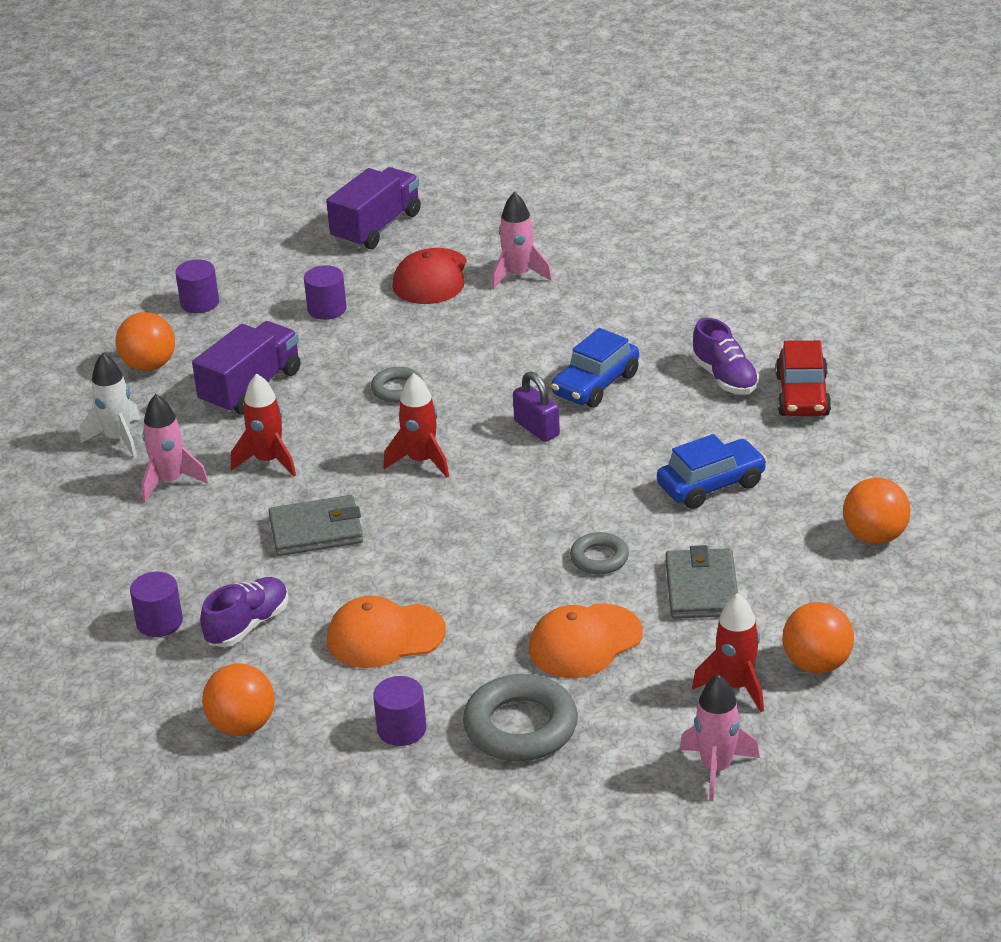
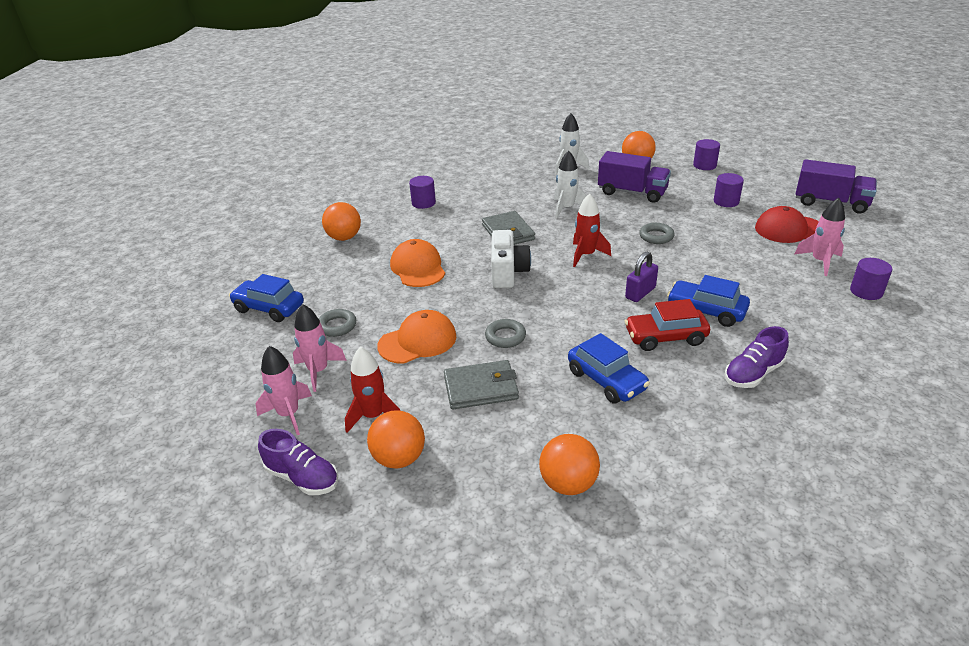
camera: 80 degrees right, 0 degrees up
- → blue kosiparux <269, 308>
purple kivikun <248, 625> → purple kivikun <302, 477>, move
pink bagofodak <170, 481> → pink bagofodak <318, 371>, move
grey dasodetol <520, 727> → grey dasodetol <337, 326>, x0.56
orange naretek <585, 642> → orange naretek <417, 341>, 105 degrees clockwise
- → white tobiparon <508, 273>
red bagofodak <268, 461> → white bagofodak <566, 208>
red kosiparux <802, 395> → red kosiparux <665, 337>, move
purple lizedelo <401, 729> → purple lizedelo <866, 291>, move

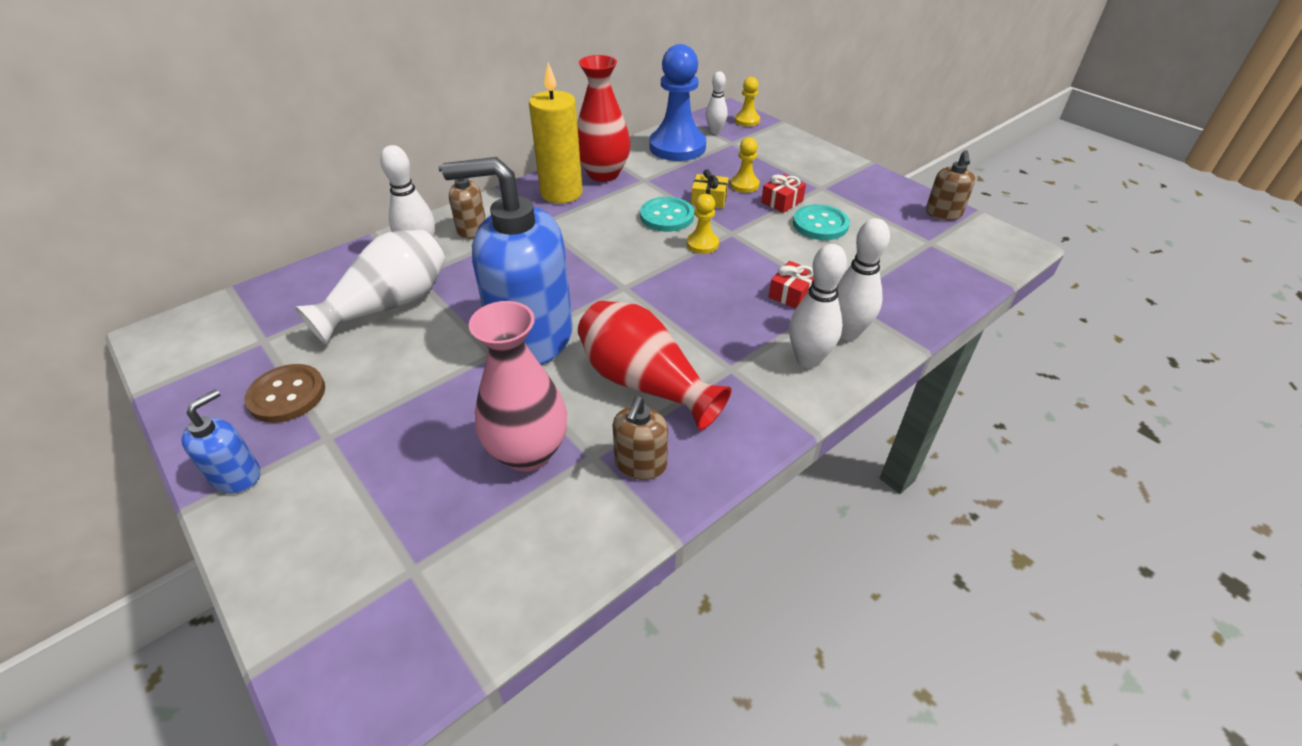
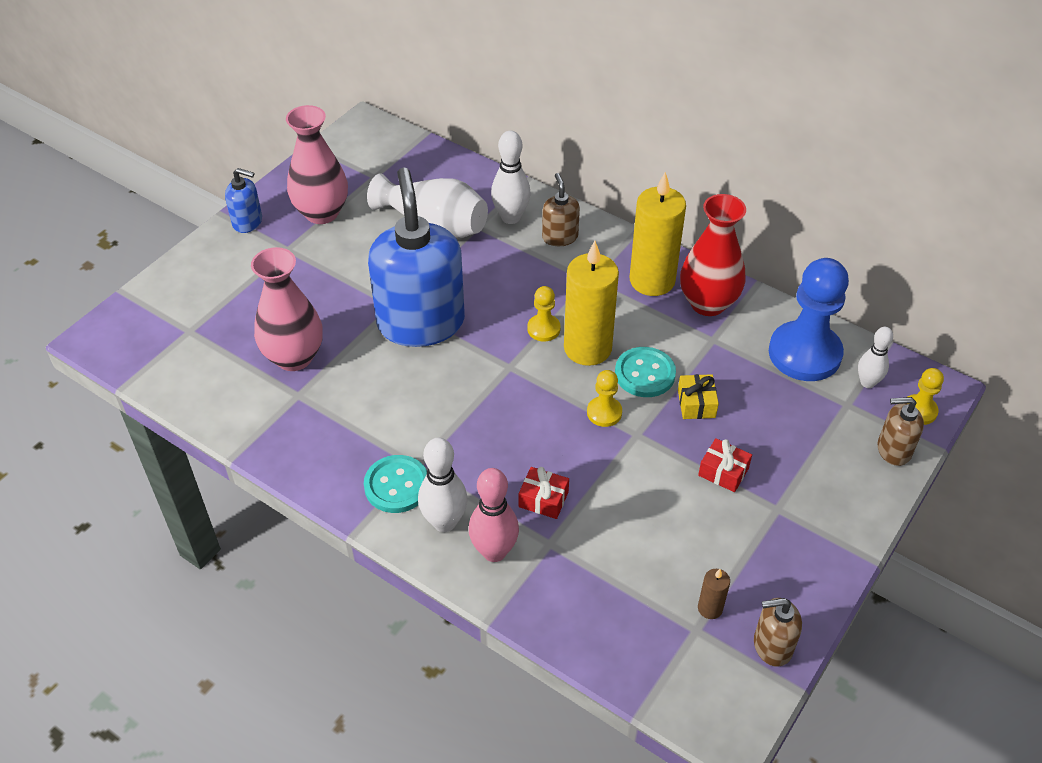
camera: 75 degrees right, 5 degrees up
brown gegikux <287, 395> → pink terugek <322, 213>
turquoise gegikux <820, 224> → turquoise gegikux <397, 485>, move
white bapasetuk <847, 332> → pink bapasetuk <494, 551>
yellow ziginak <744, 185> → yellow ziginak <543, 329>, move
- → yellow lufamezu <587, 348>
- → brown lufamezu <710, 608>
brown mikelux <640, 464> → brown mikelux <893, 450>, move
red terugek <645, 383> → -

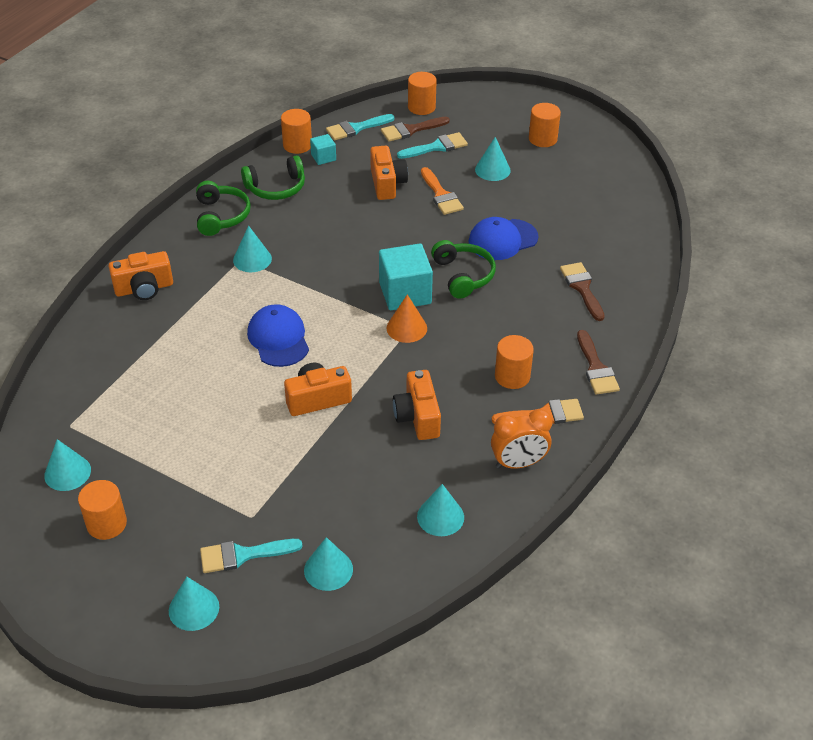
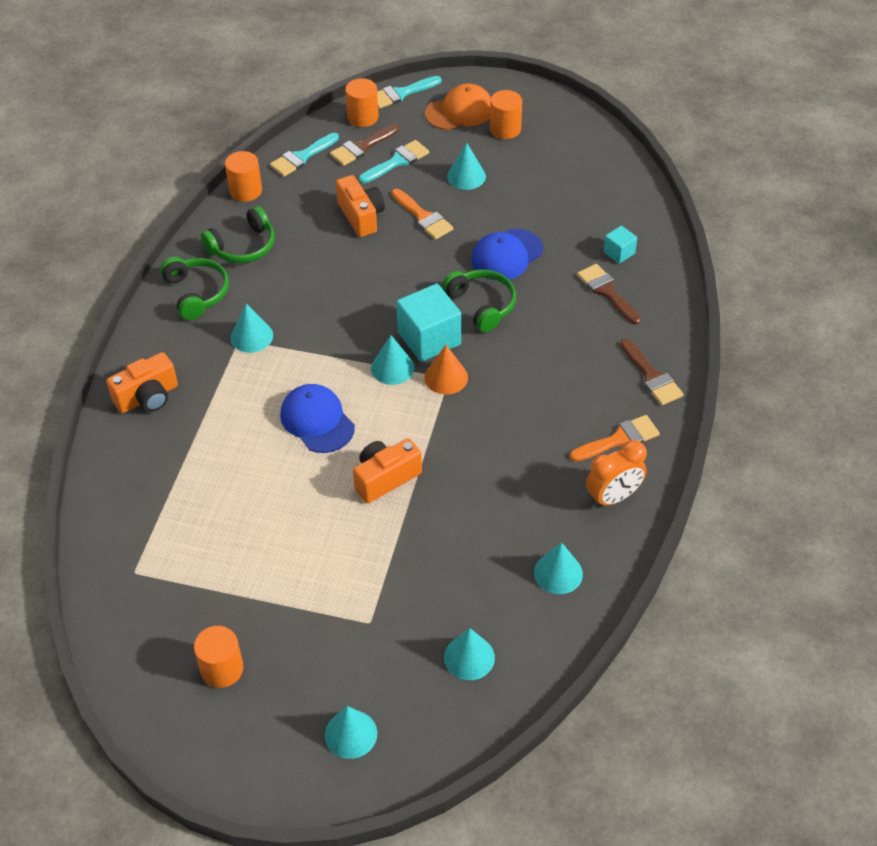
camera: 15 degrees left, 5 degrees up
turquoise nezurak <67, 472> → turquoise nezurak <392, 368>, move
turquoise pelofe <243, 555> → turquoise pelofe <401, 94>, move
- → orange naretek <460, 111>
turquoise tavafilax <323, 157> → turquoise tavafilax <619, 252>, move
orange tobiparon <418, 417> → -
orange lizedelo <512, 376> → -

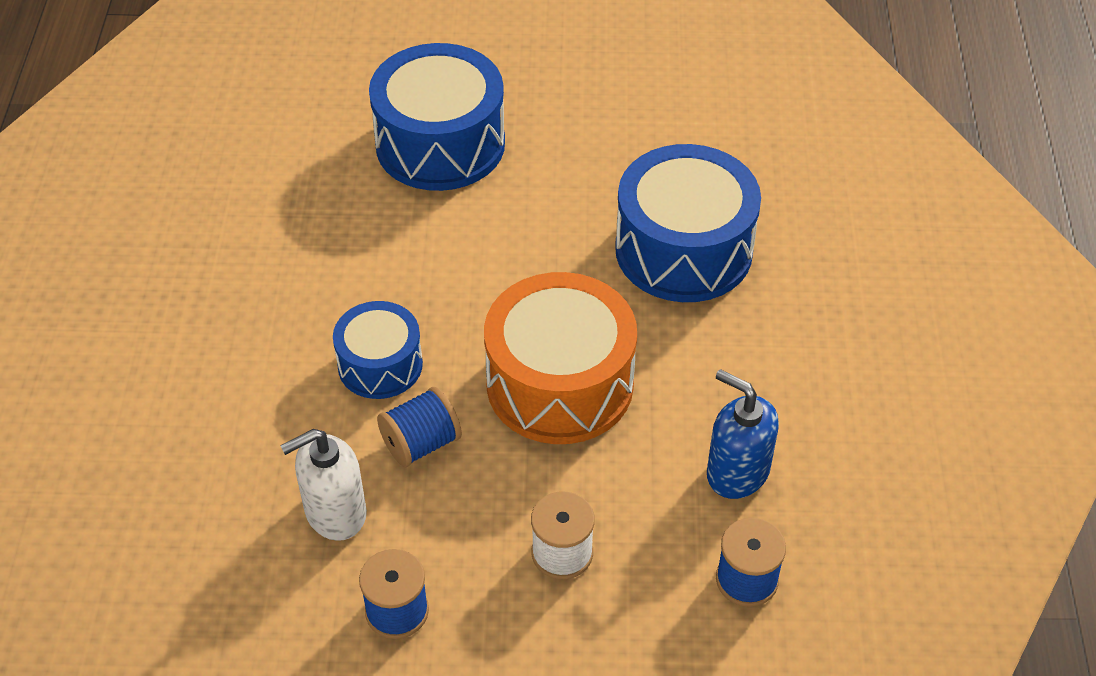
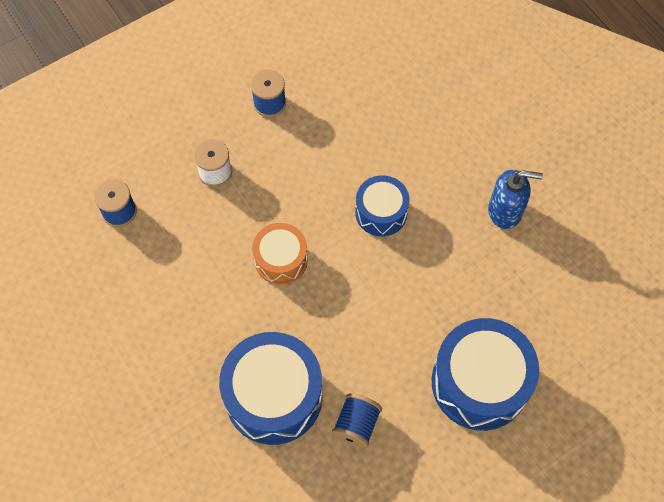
camera: 145 degrees right, 15 degrees up
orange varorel <560, 384> → orange varorel <281, 260>, x0.58
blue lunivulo <421, 443> → blue lunivulo <356, 425>, move
blue mikelux <737, 472> → blue mikelux <505, 211>, move
white mikelux <335, 513> → -

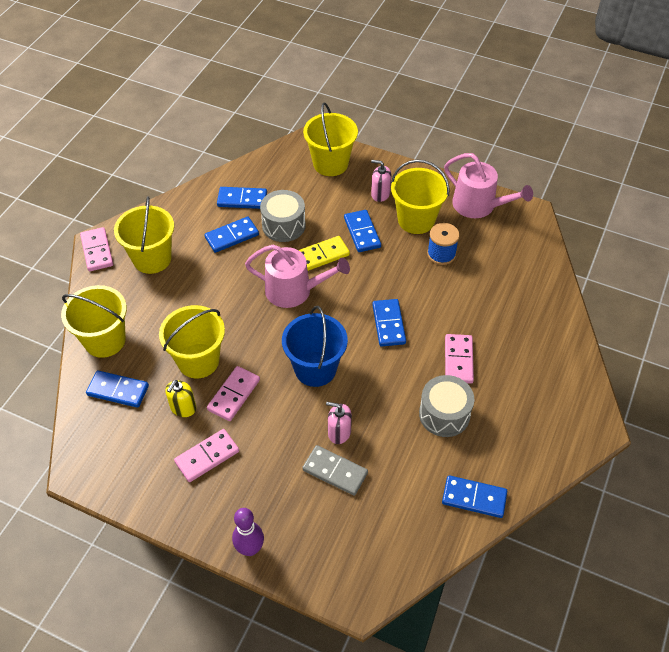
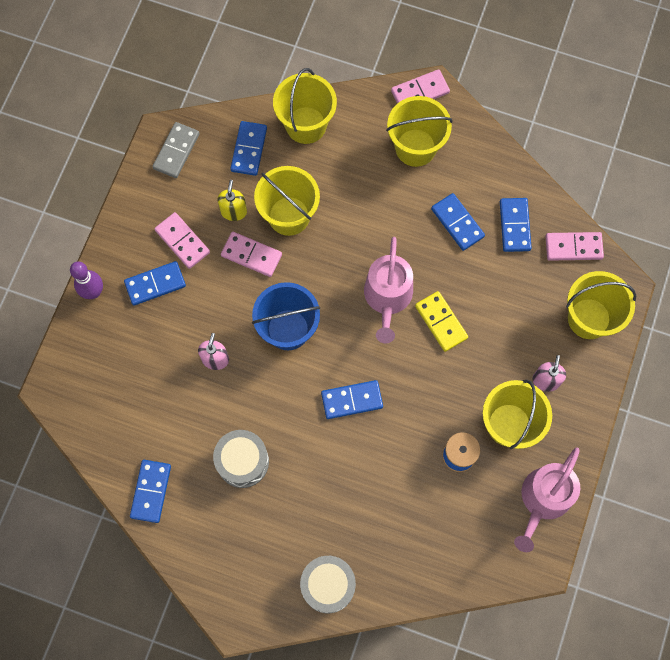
camera: 85 degrees right, 20 degrees up
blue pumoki <362, 232> → blue pumoki <155, 284>, move
grey pumoki <335, 471> → grey pumoki <176, 151>, move
yellow mikelux <183, 408> → yellow mikelux <233, 211>, 75 degrees clockwise
grey varorel <283, 225> → grey varorel <328, 585>, move
pink pumoki <458, 360> → pink pumoki <573, 247>, move

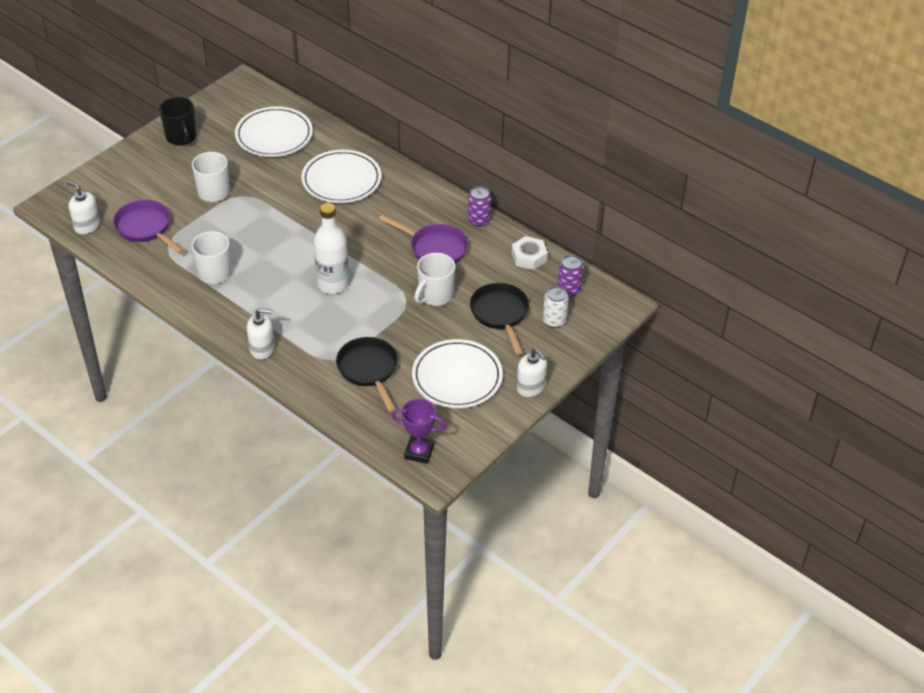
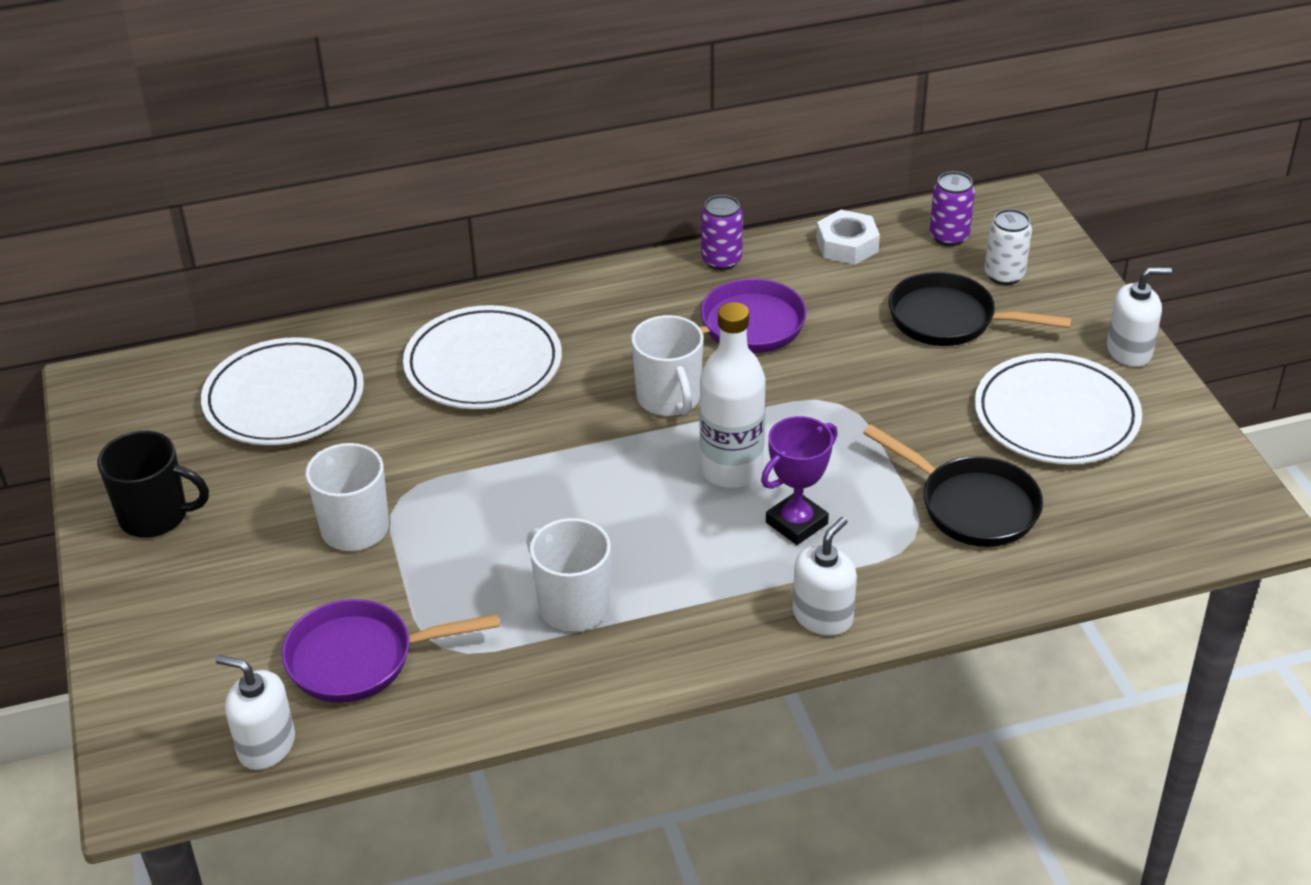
camera: 55 degrees left, 5 degrees down
white mikelux <87, 225> → white mikelux <266, 745>, 45 degrees clockwise
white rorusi <435, 296> → white rorusi <669, 399>, move
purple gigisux <419, 452> → purple gigisux <796, 523>, move
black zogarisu <369, 370> → black zogarisu <971, 506>, 150 degrees counterclockwise

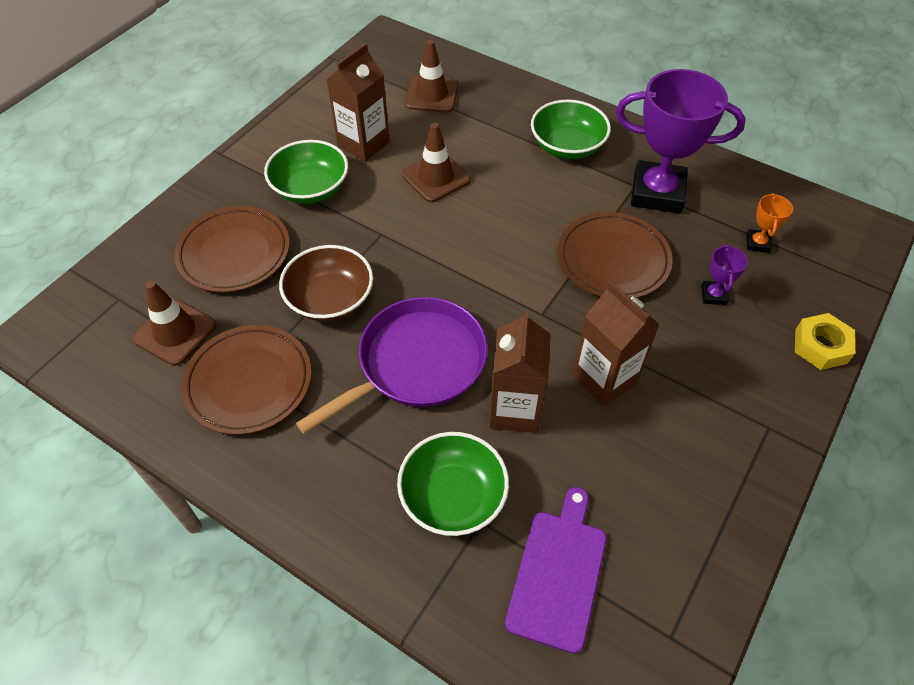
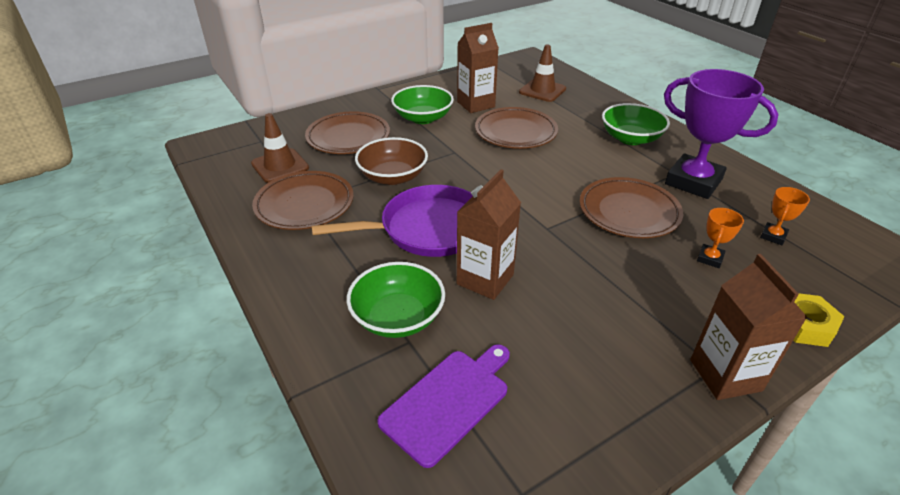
camera: 25 degrees right, 15 degrees down
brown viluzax <436, 177> → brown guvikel <515, 132>
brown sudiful <604, 378> → brown sudiful <725, 375>, move
purple gigisux <713, 295> → orange gigisux <710, 258>

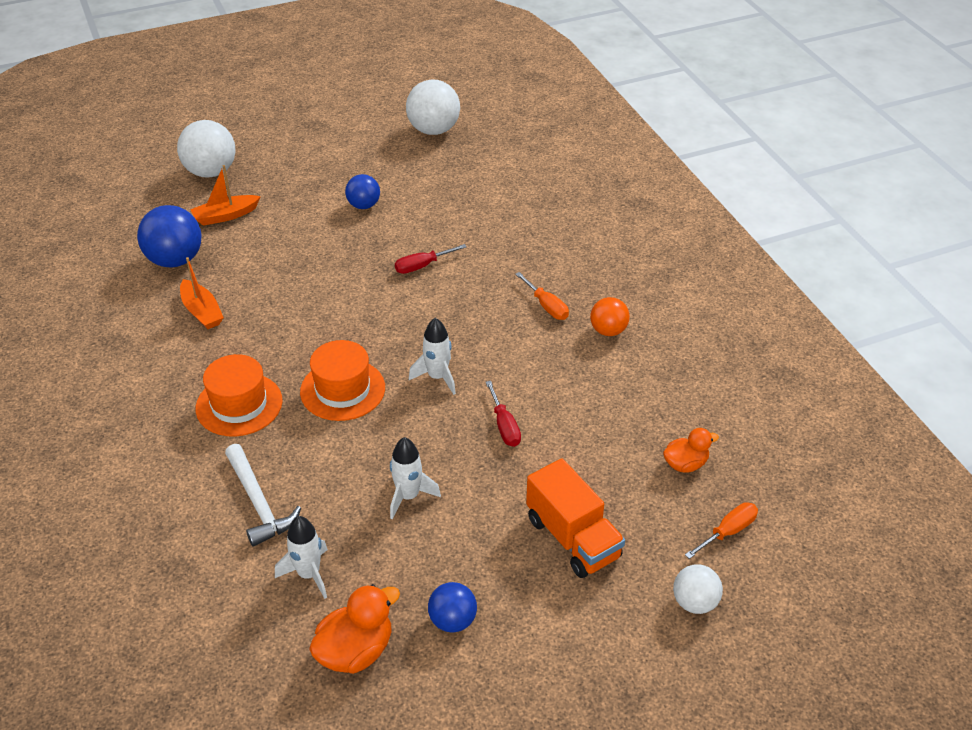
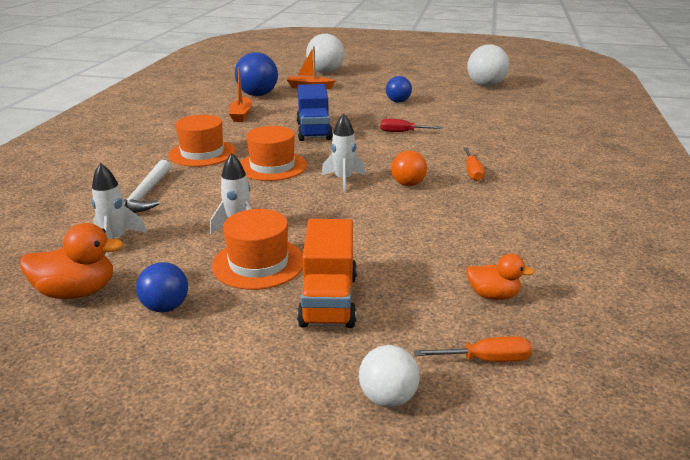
camera: 35 degrees right, 15 degrees down
- → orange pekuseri <258, 263>
- → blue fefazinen <314, 131>
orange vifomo <608, 330> → orange vifomo <408, 184>, move
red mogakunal <504, 426> → -

